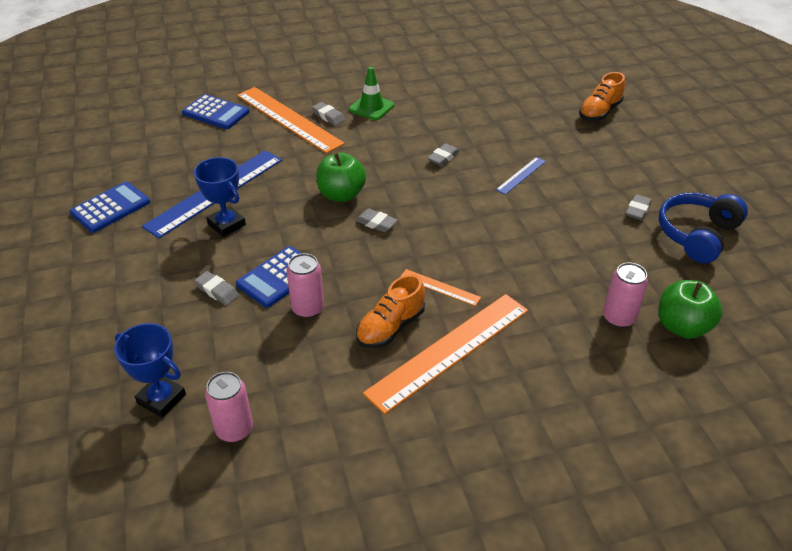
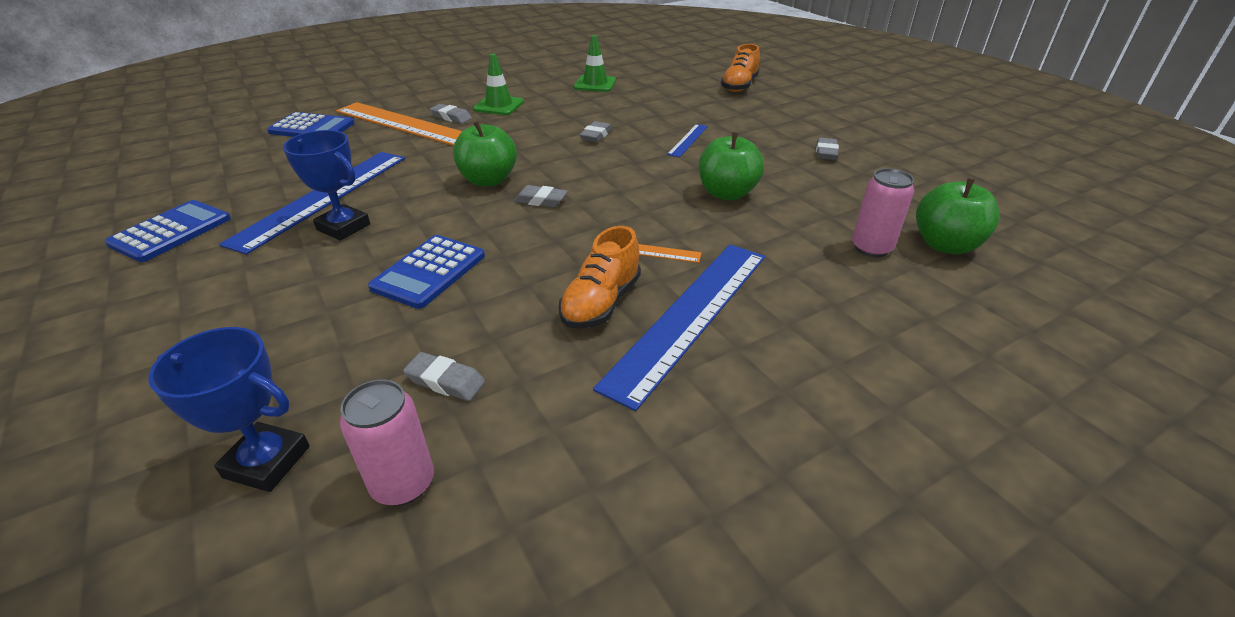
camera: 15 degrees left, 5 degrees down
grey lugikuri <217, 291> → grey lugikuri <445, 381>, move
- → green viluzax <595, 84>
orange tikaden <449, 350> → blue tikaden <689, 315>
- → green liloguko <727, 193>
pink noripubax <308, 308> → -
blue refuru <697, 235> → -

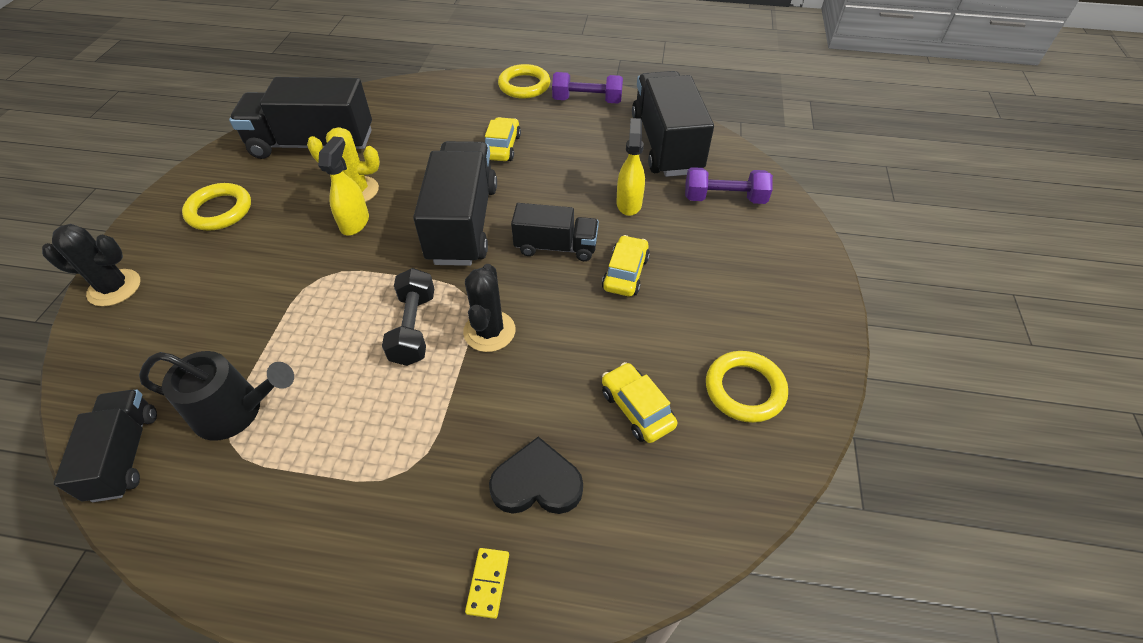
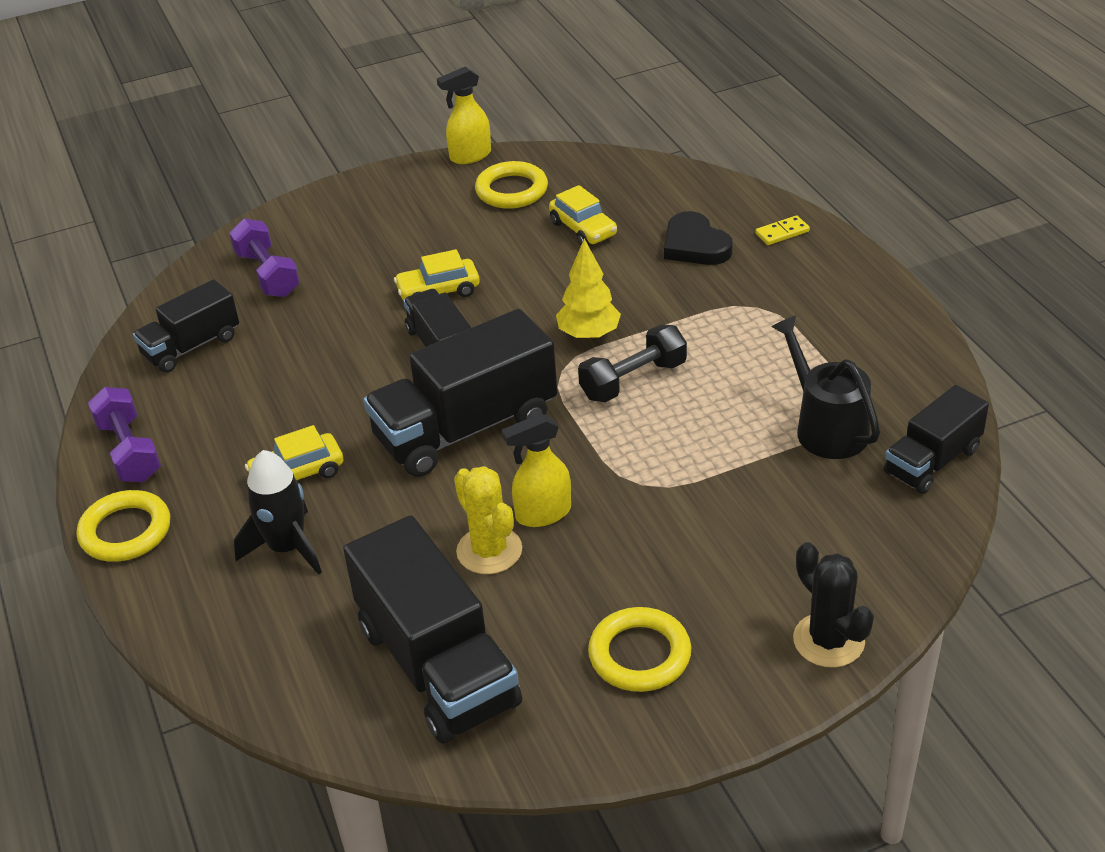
camera: 120 degrees left, 10 degrees down
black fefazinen <666, 145> → black fefazinen <191, 346>, x0.58
- → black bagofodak <286, 548>
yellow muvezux <629, 203> → yellow muvezux <470, 156>, move
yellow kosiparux <637, 408> → yellow kosiparux <583, 229>, 60 degrees counterclockwise
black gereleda <489, 331> → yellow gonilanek <588, 334>

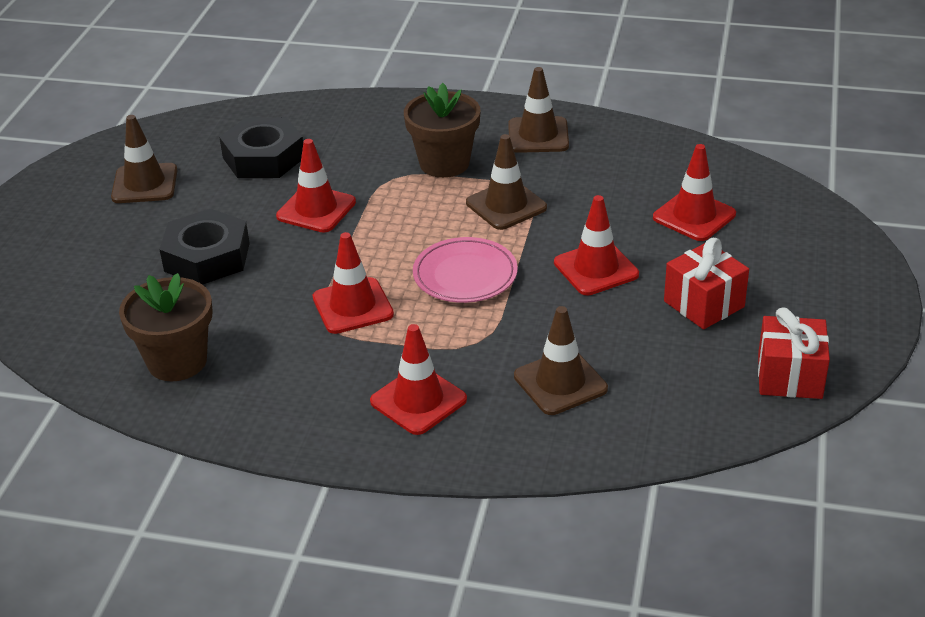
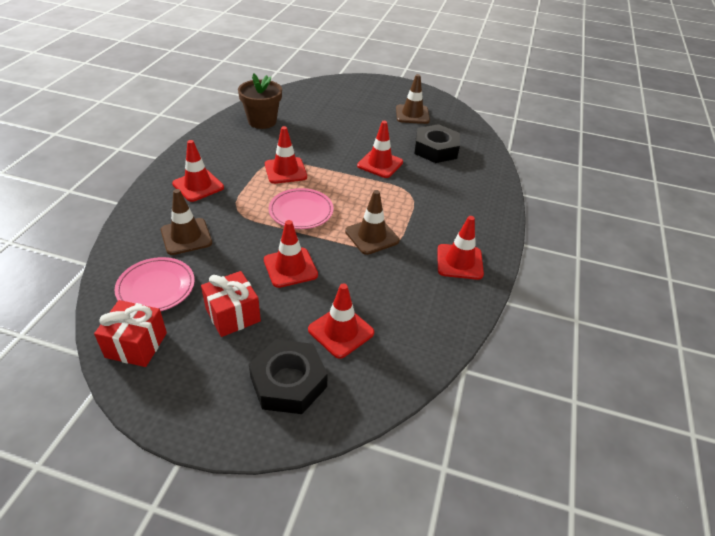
camera: 90 degrees right, 5 degrees up
- → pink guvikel <156, 288>
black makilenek <207, 257> → black makilenek <288, 382>, move
brown viluzax <538, 135> → red viluzax <459, 262>
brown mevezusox <444, 163> → -

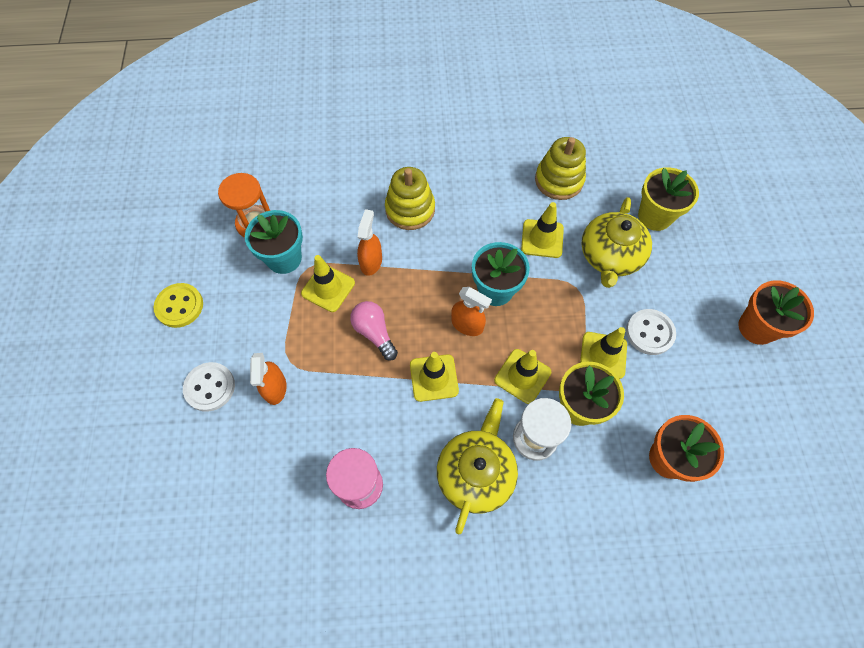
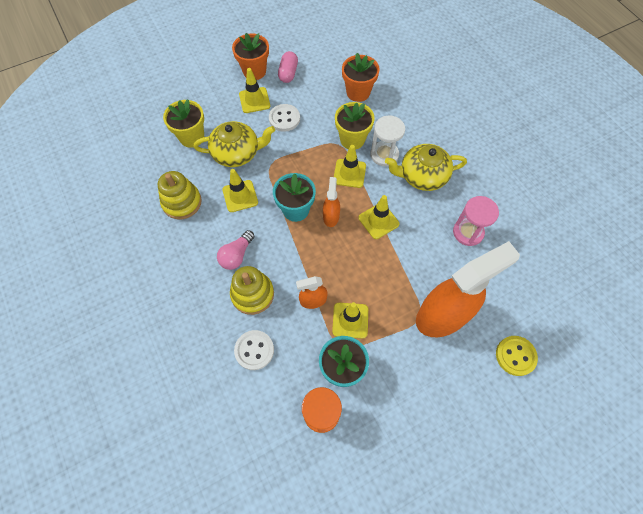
camera: 115 degrees left, 0 degrees up
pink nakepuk <374, 333> → pink nakepuk <236, 255>, move
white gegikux <210, 387> → white gegikux <254, 350>, move
yellow viluzax <603, 355> → yellow viluzax <254, 100>, move
- → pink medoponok <288, 73>
orange muvezux <275, 388> → orange muvezux <443, 315>, x2.23
yellow gegikux <179, 306> → yellow gegikux <515, 356>, move

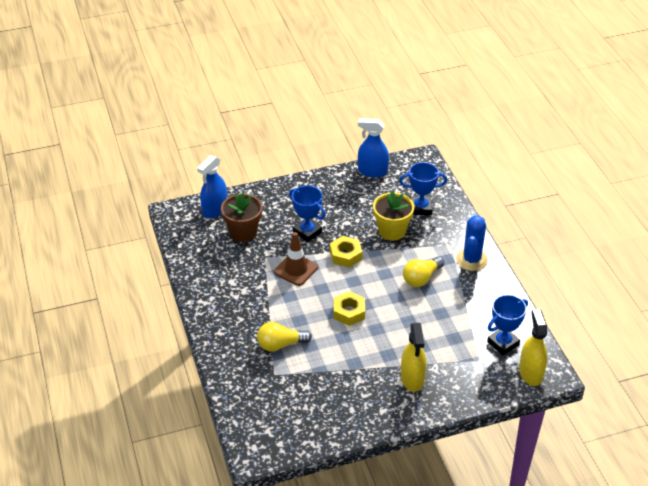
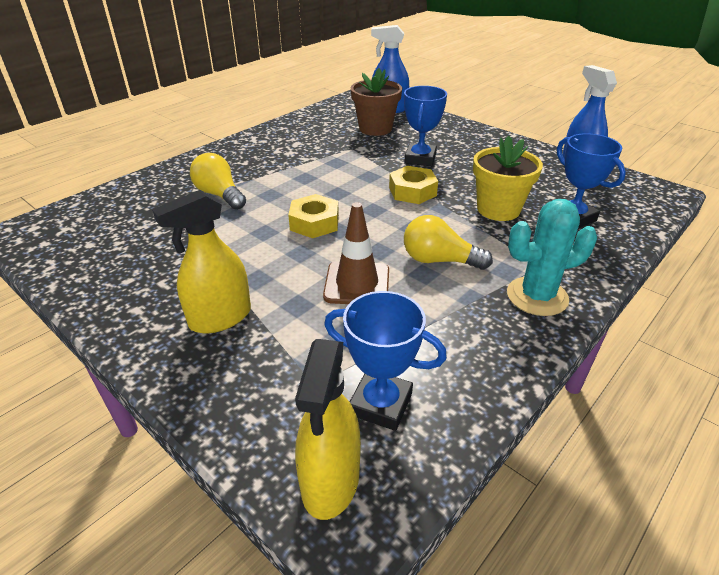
camera: 60 degrees right, 5 degrees down
yellow muvezux <530, 373> → yellow muvezux <330, 481>, 135 degrees clockwise
brown viluzax <296, 269> → brown viluzax <357, 284>, move
blue gereleda <471, 260> → turquoise gereleda <537, 296>

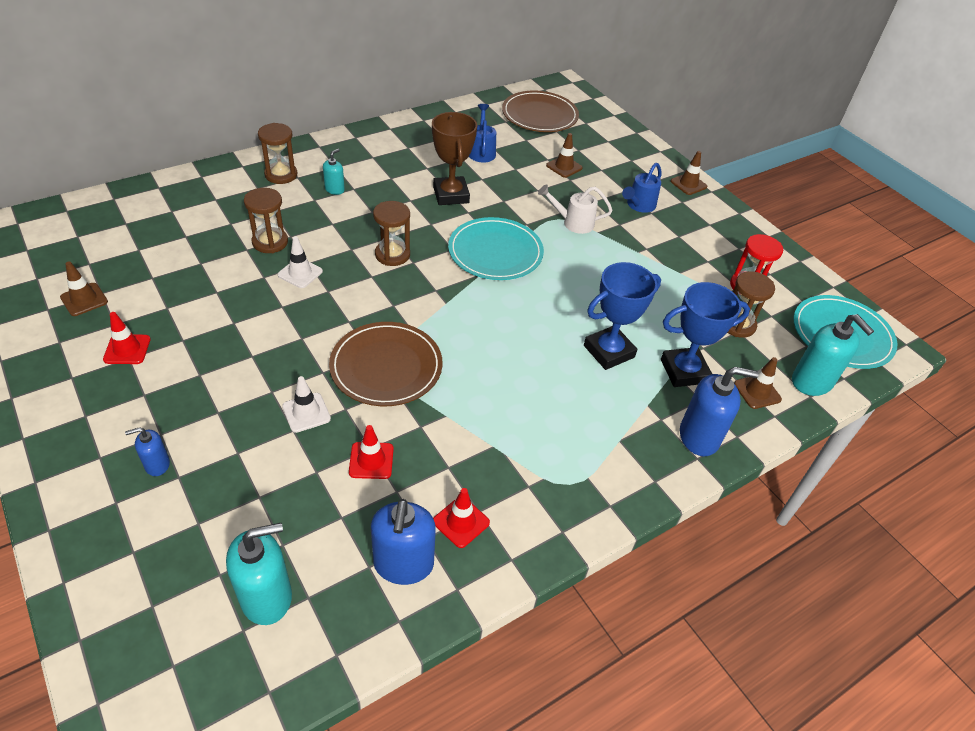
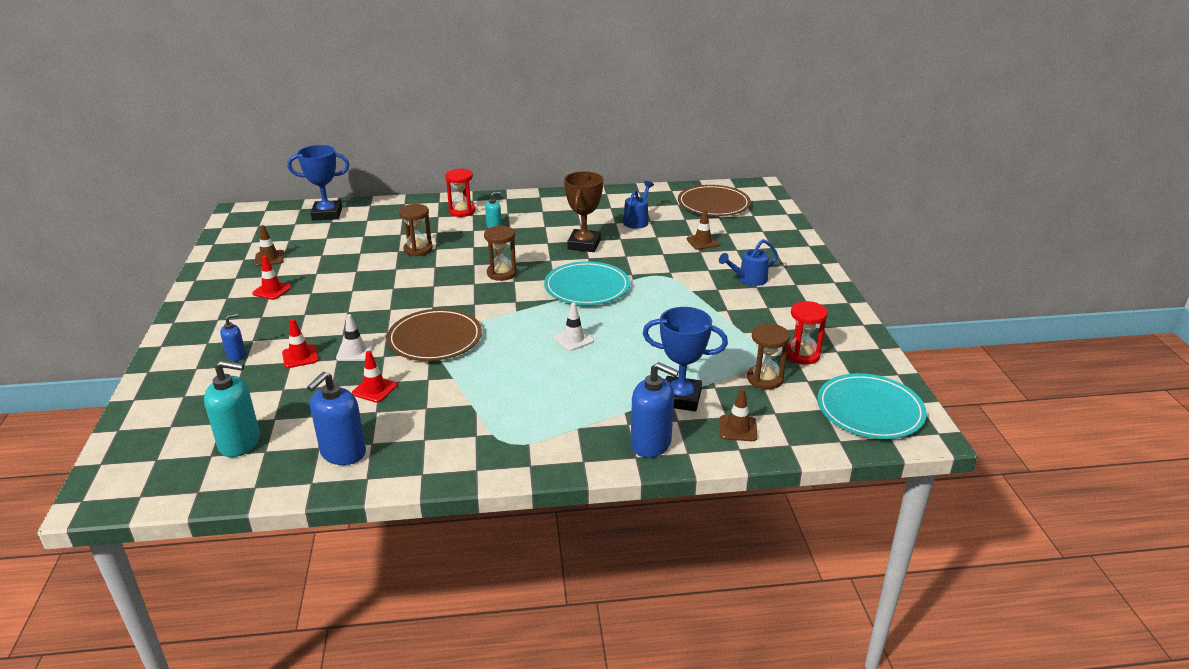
camera: 30 degrees right, 15 degrees down
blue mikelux <157, 465> → blue mikelux <236, 355>, 135 degrees clockwise
red viluzax <461, 522> → red viluzax <300, 356>, move
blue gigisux <609, 351> → blue gigisux <327, 214>, move
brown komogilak <281, 175> → red komogilak <462, 211>
white viluzax <300, 273> → white viluzax <573, 339>, move
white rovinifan <573, 223> → -
brown viluzax <688, 184> → -
turquoise mikelux <812, 382> → -

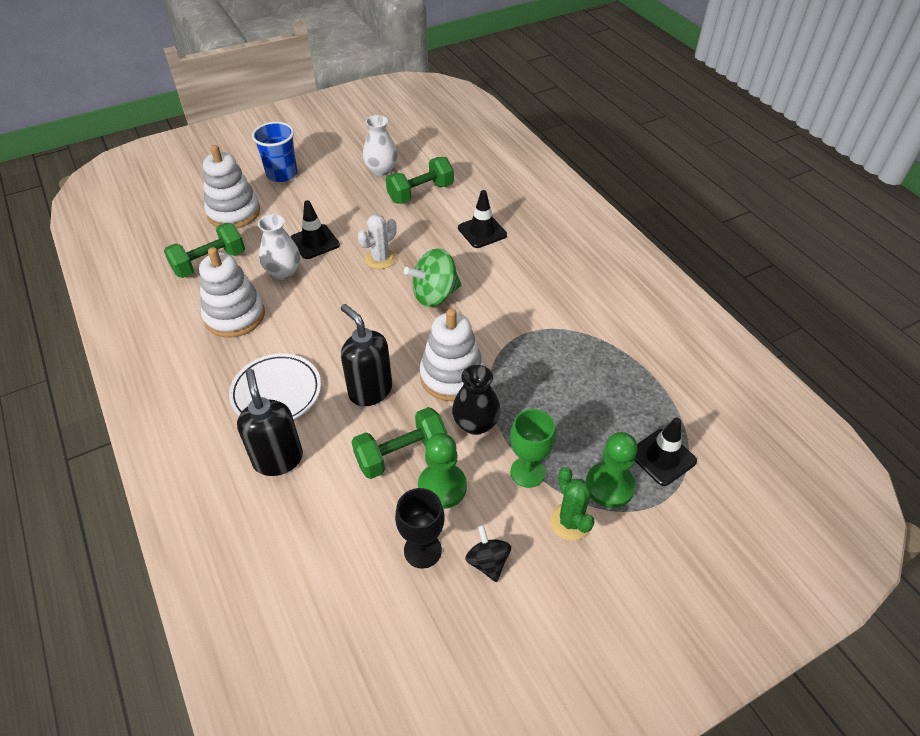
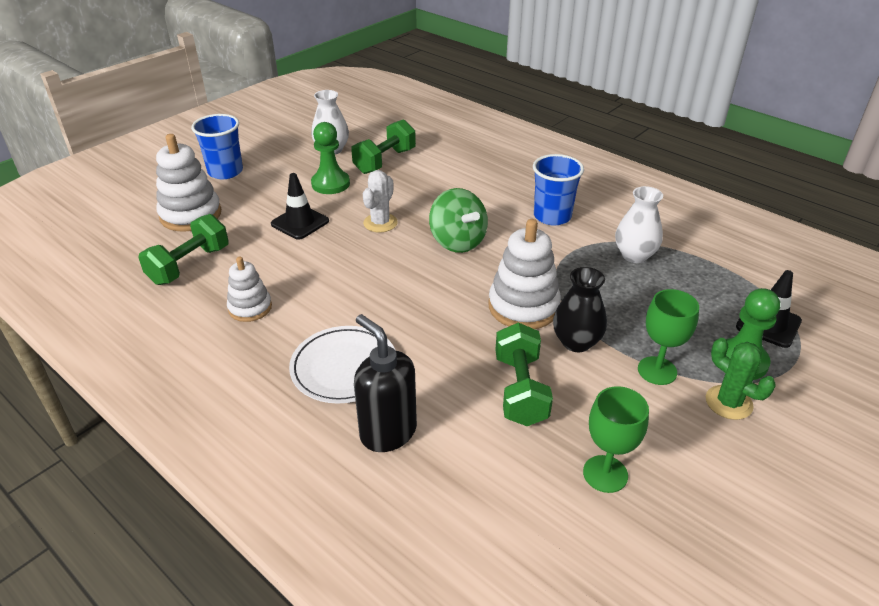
camera: 20 degrees left, 10 degrees down
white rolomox <235, 316> → white rolomox <250, 308>, x0.61
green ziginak <442, 487> → green ziginak <330, 184>, move
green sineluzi <435, 295> → green sineluzi <457, 242>, 75 degrees counterclockwise
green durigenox <401, 454> → green durigenox <520, 390>, 45 degrees counterclockwise
- → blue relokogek <552, 216>
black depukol <422, 550> → green depukol <605, 474>
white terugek <283, 272> → white terugek <634, 255>, move
black mikelux <370, 391> → -
black viluzax <482, 231> → -
black sineluzi <488, 562> → -

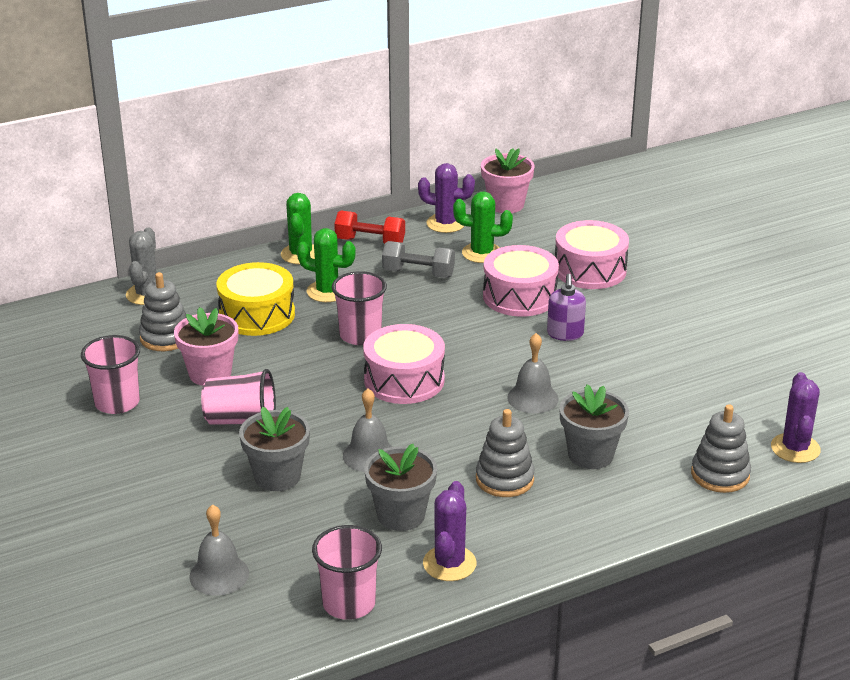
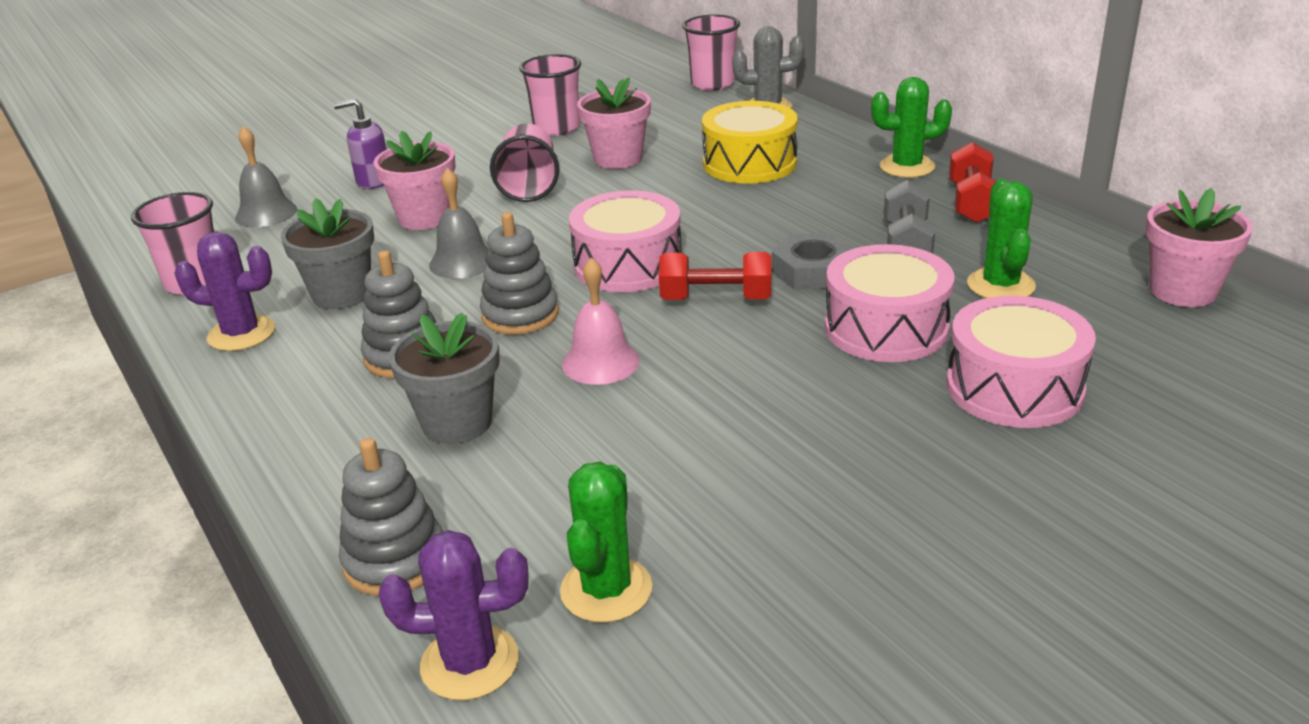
camera: 85 degrees right, 0 degrees up
purple mikelux <565, 334> → purple mikelux <373, 181>, move
grey mevezusox <277, 476> → pink mevezusox <425, 218>
grey rolomox <165, 337> → grey rolomox <520, 315>, move
green gereleda <327, 291> → green gereleda <606, 590>, move
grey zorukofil <532, 398> → pink zorukofil <600, 362>
- → red durigenox <716, 299>
pink relokogek <360, 335> → pink relokogek <712, 84>, move
- → grey makilenek <812, 271>
purple gereleda <445, 223> → -

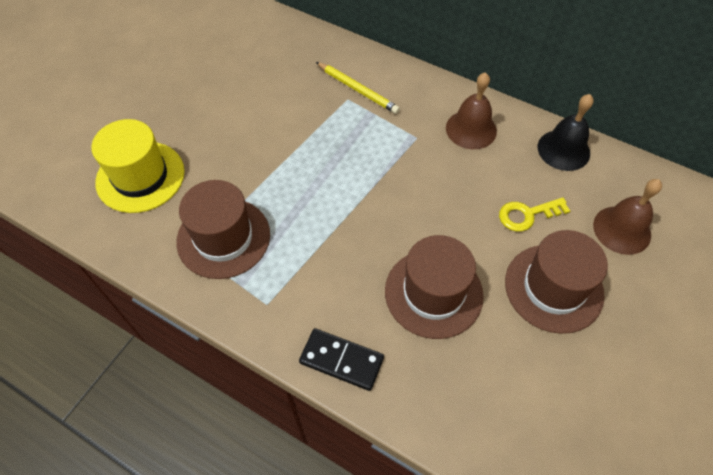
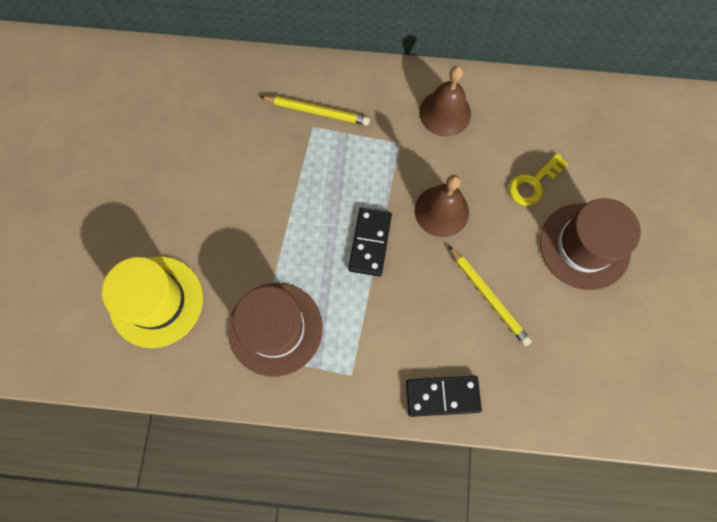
camera: 25 degrees left, 15 degrees up
- → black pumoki <370, 242>
brown zorukofil <622, 230> → brown zorukofil <441, 211>, move
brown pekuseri <433, 293> → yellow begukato <488, 297>
black zorukofil <563, 150> → -

